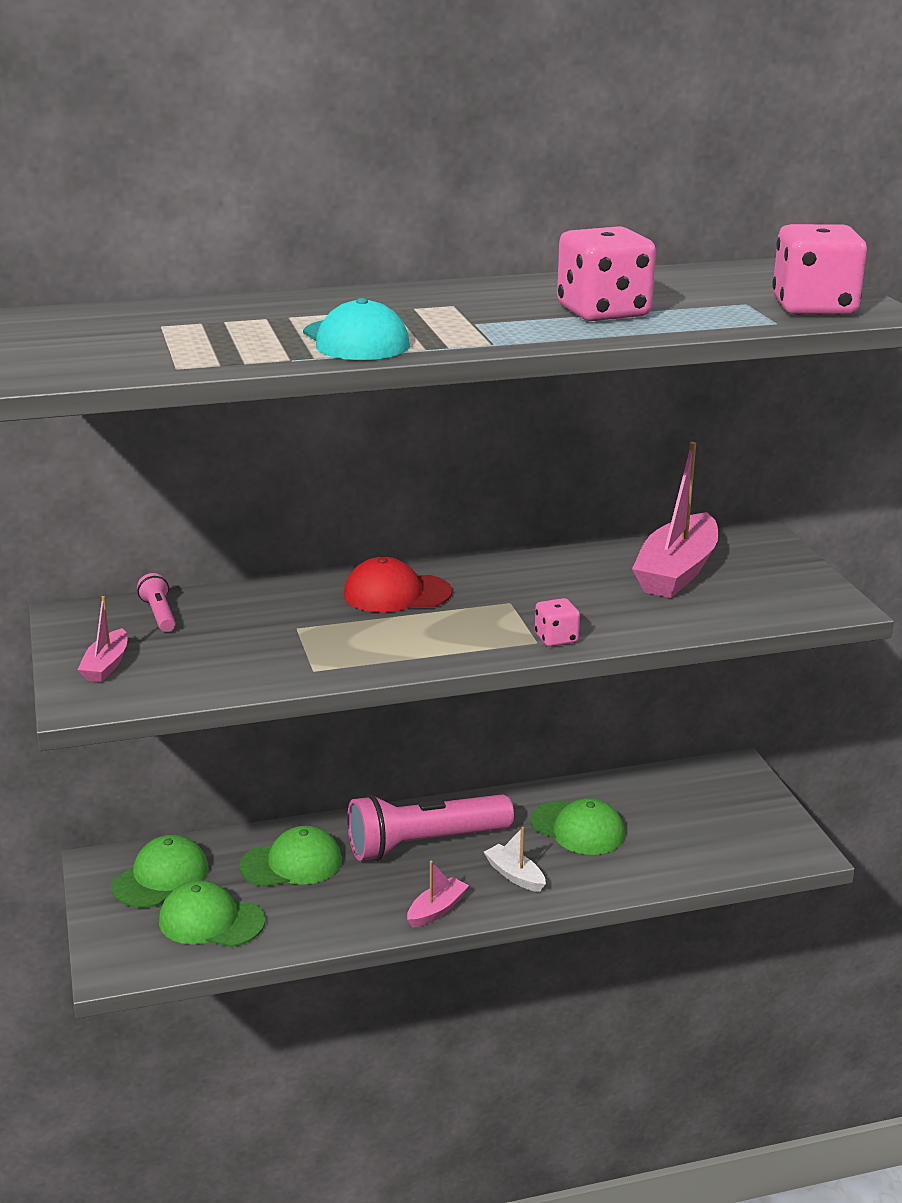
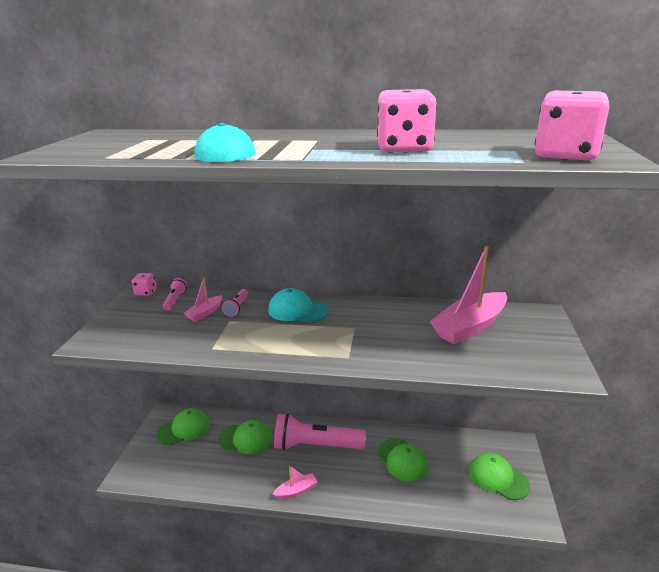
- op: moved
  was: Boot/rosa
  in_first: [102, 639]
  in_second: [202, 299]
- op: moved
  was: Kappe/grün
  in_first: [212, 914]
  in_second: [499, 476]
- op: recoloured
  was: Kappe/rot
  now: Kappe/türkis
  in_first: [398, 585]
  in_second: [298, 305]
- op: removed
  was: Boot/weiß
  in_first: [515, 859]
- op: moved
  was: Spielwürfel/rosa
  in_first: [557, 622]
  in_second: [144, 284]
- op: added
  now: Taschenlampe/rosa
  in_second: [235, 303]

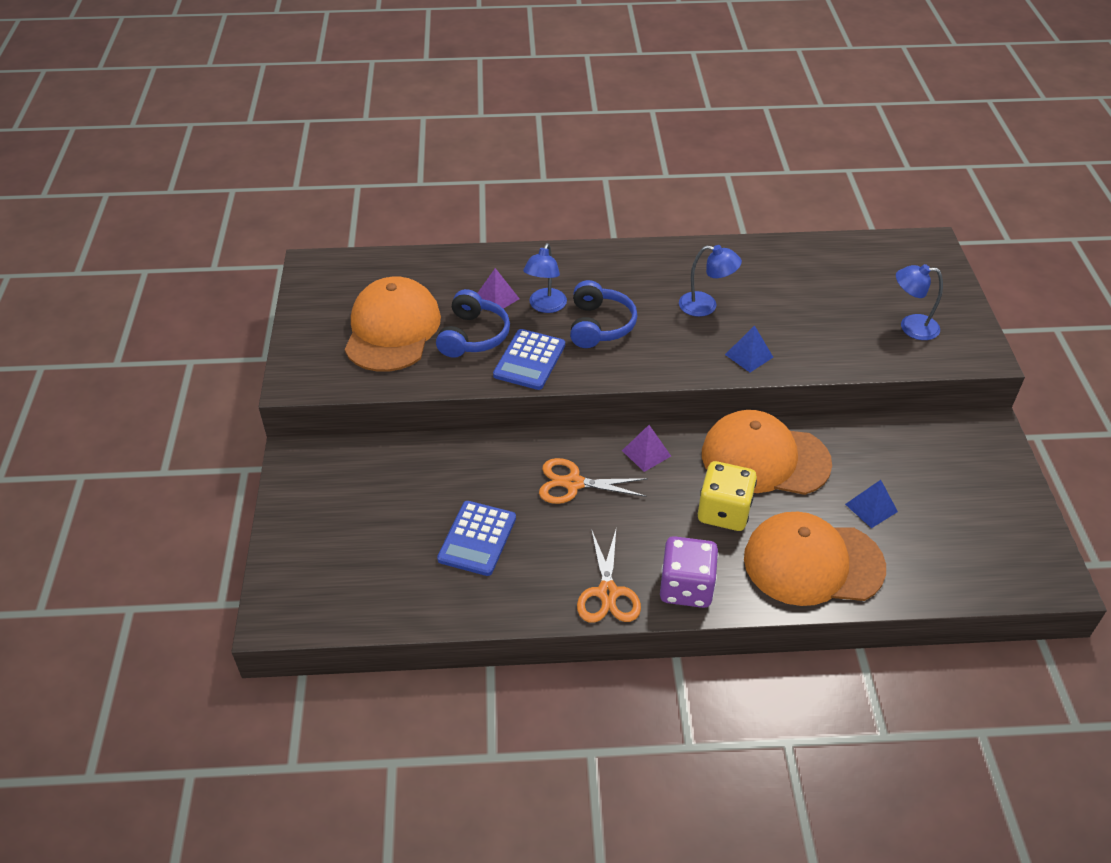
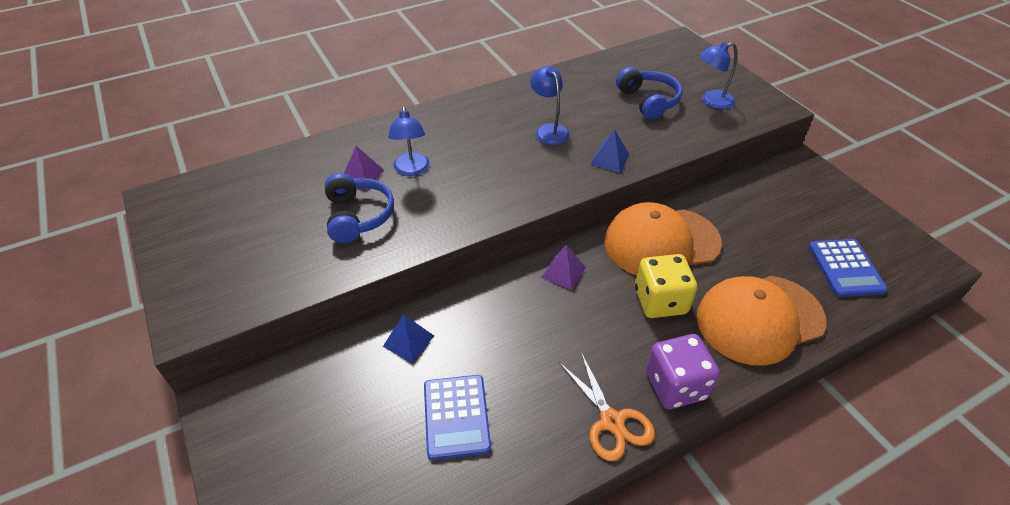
- op: removed
  was: Kappe/orange
  in_first: [392, 324]
- op: moved
  was: Taschenrechner/blau
  in_first: [529, 359]
  in_second: [848, 268]
- op: removed
  was: Schere/orange
  in_first: [593, 481]
- op: moved
  was: Kopfhörer/blau
  in_first: [603, 314]
  in_second: [649, 93]
- op: turned
  was: Lampe/blau
  in_first: [710, 281]
  in_second: [550, 105]
  clockwise: -105
- op: moved
  was: Pyramide/blau
  in_first: [871, 504]
  in_second: [408, 338]

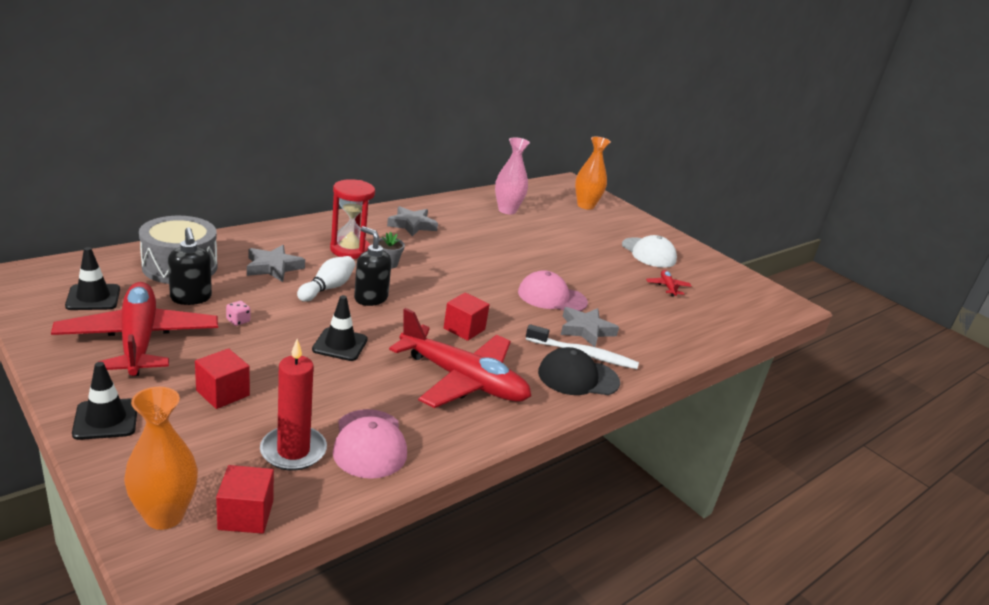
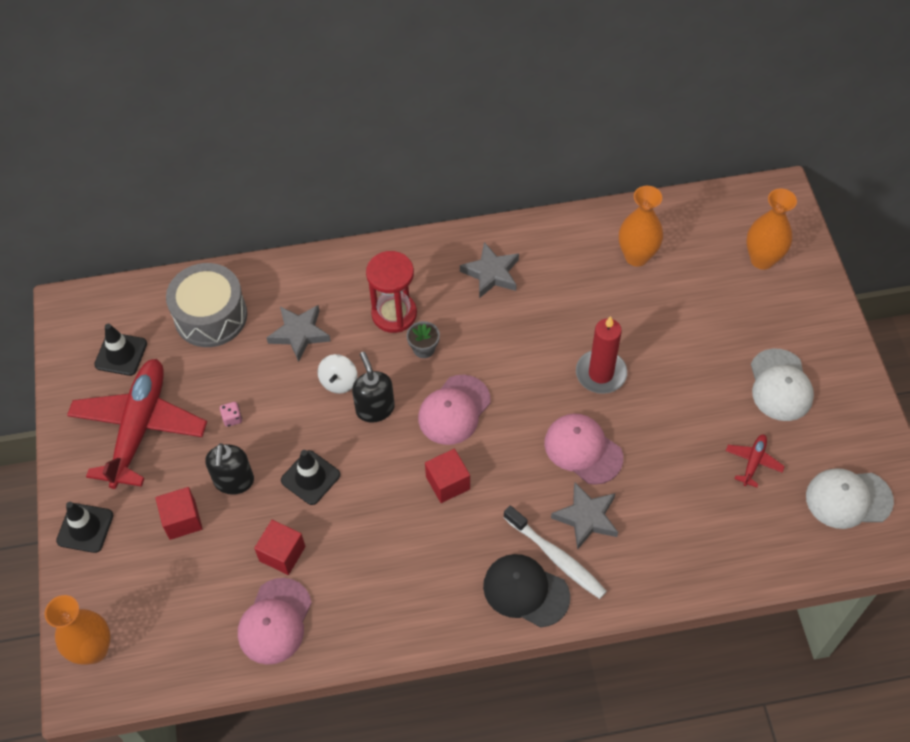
- op: moved
  was: Seifenspender/schwarz
  in_first: [190, 266]
  in_second: [230, 469]
- op: moved
  was: Kubus/rot
  in_first: [245, 499]
  in_second: [279, 547]
- op: moved
  was: Kerze/rot
  in_first: [293, 405]
  in_second: [601, 355]
- op: replaced
  was: Bowlingkegel/weiß
  now: Kreisel/weiß
  in_first: [326, 279]
  in_second: [337, 374]
- op: removed
  was: Flugzeug/rot
  in_first: [460, 358]
- op: recoloured
  was: Vase/rosa
  now: Vase/orange
  in_first: [512, 175]
  in_second: [641, 226]
- op: added
  now: Kappe/rosa
  in_second: [454, 410]
- op: added
  now: Kappe/weiß
  in_second: [850, 498]

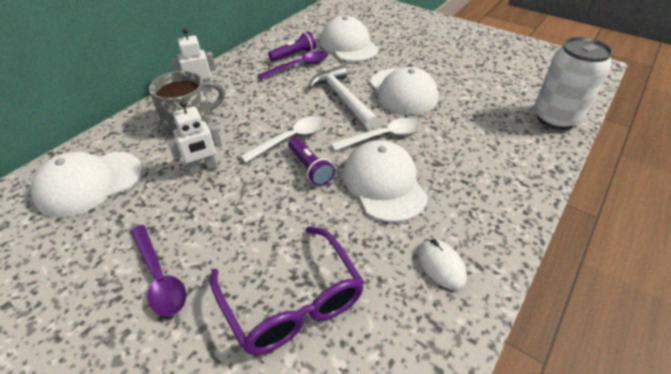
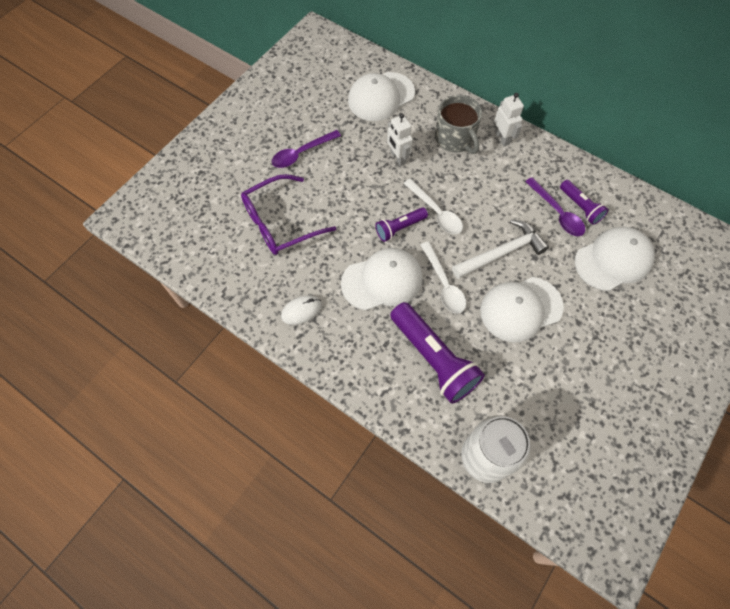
- op: turned
  was: Kappe/weiß
  in_first: [86, 185]
  in_second: [381, 96]
  clockwise: -90
- op: added
  now: Taschenlampe/lila
  in_second: [437, 353]

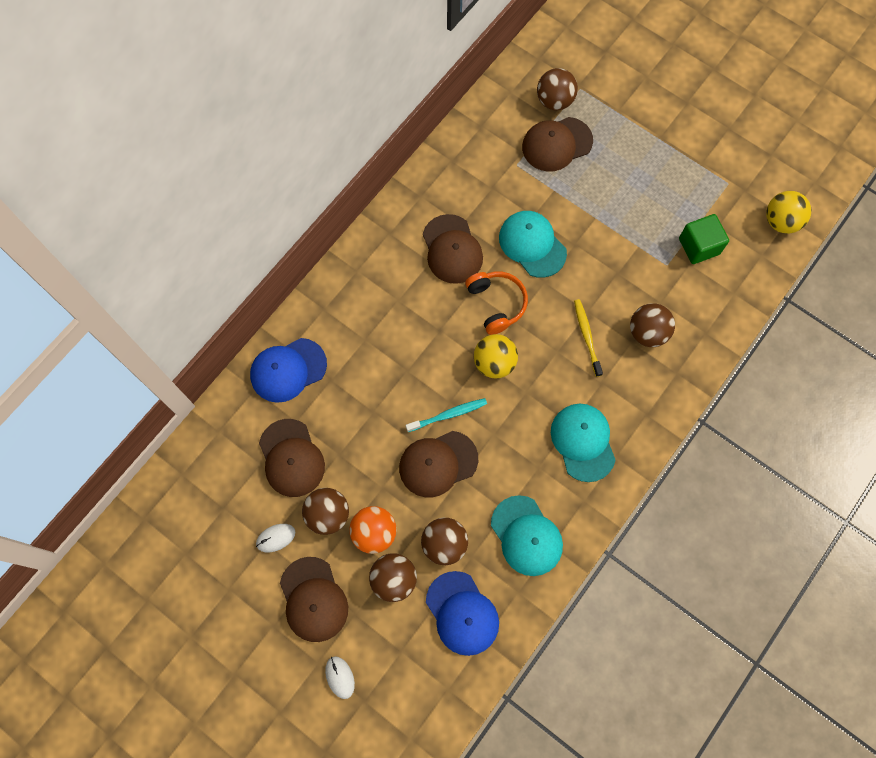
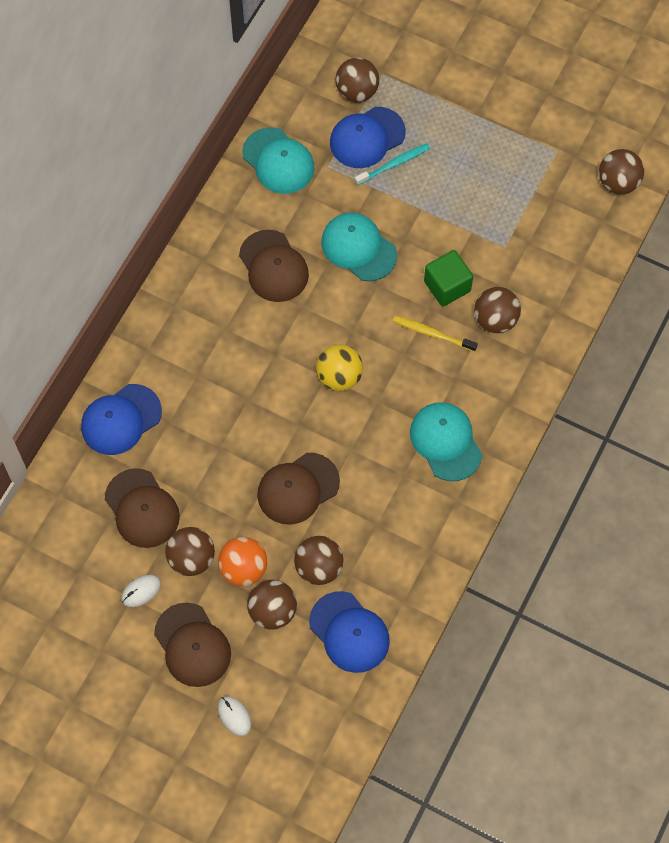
- op: moved
  was: Zahnbürste/türkis
  in_first: [446, 415]
  in_second: [392, 164]
- op: removed
  was: Kopfhörer/orange
  in_first: [496, 303]
- op: moved
  was: Kappe/türkis
  in_first: [527, 535]
  in_second: [278, 160]
- op: recoloured
  was: Kappe/braun
  now: Kappe/blau
  in_first: [557, 144]
  in_second: [368, 137]
- op: turned
  was: Zahnbürste/gelb
  in_first: [588, 338]
  in_second: [435, 334]
  clockwise: -45
- op: moved
  was: Kubus/grün
  in_first: [704, 239]
  in_second: [448, 278]
- op: recoloured
  was: Ball/gelb
  now: Ball/braun
  in_first: [788, 212]
  in_second: [621, 171]

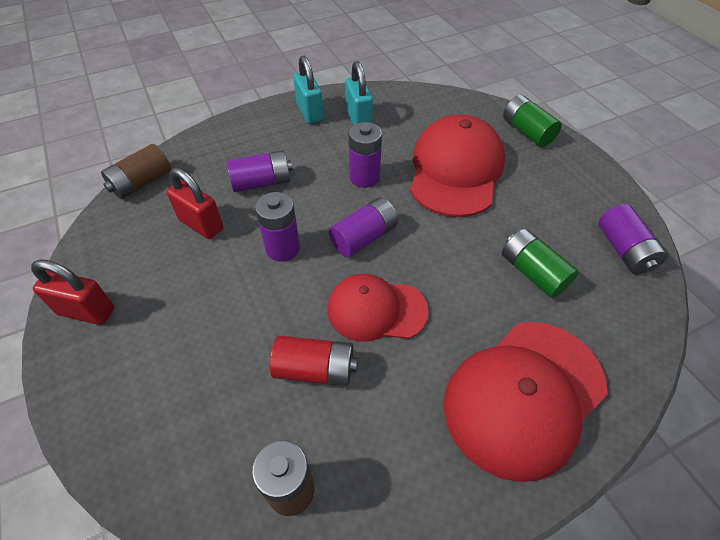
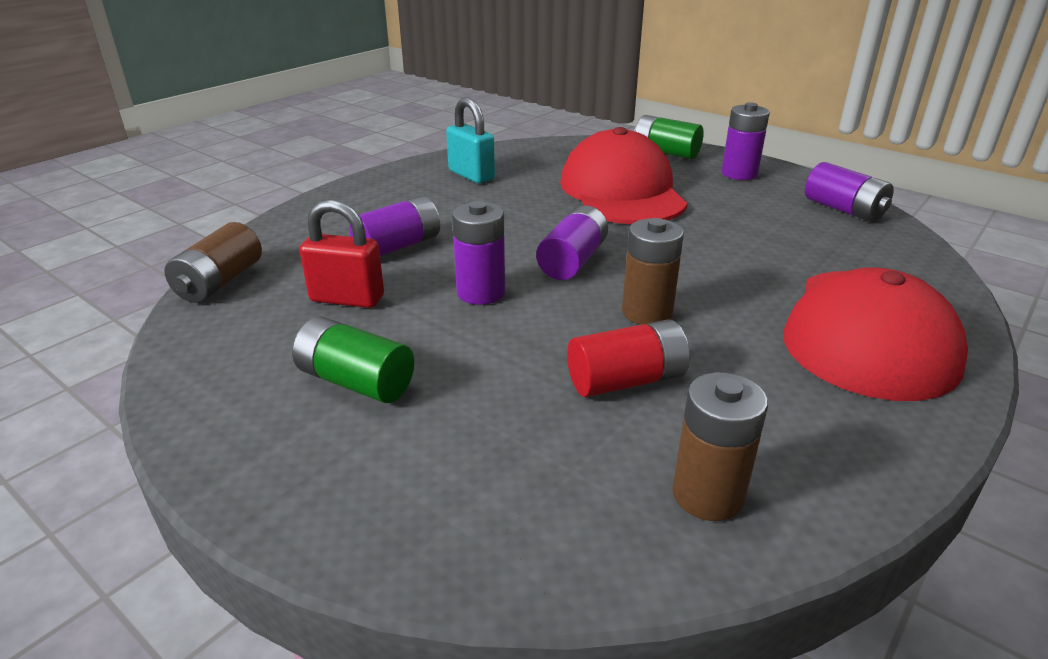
- op: removed
  was: Vorhängeschloss/rot
  in_first: [72, 292]
- op: removed
  was: Vorhängeschloss/türkis
  in_first: [308, 90]
- op: replaced
  was: Kappe/rot
  now: Batterie/braun
  in_first: [378, 308]
  in_second: [653, 271]
- op: moved
  was: Batterie/lila
  in_first: [365, 155]
  in_second: [745, 141]
- op: moved
  was: Batterie/grün
  in_first: [540, 263]
  in_second: [353, 360]

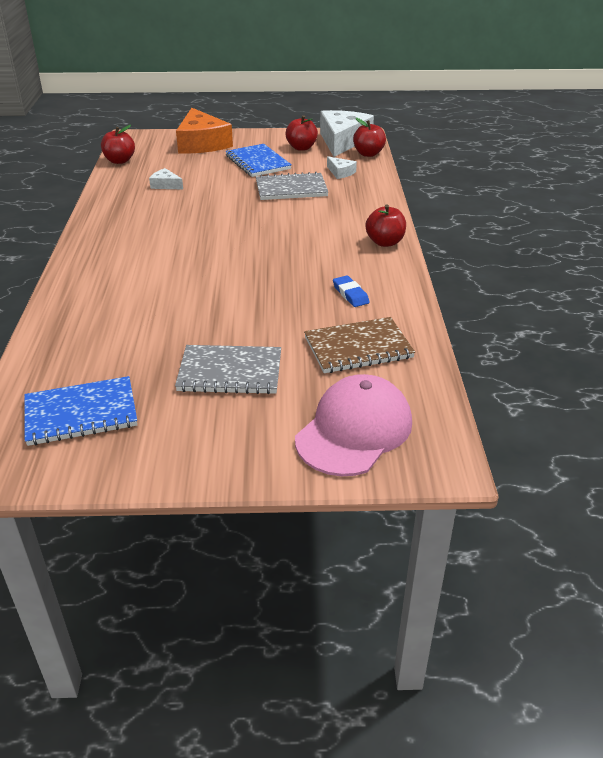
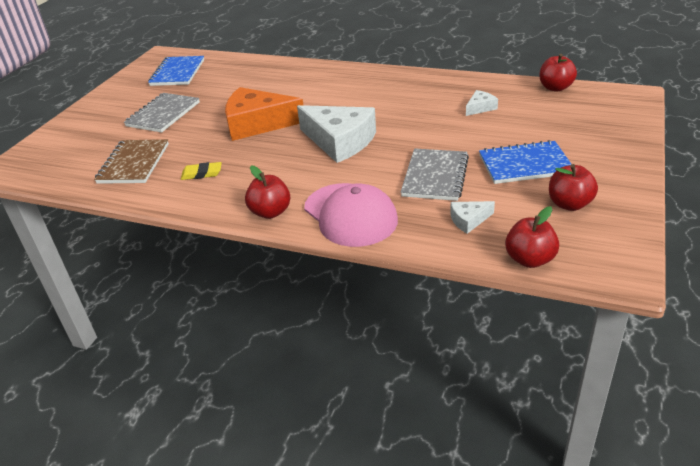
- op: moved
  was: Käse/orange
  in_first: [204, 130]
  in_second: [264, 114]
- op: moved
  was: Kappe/rosa
  in_first: [353, 425]
  in_second: [351, 215]
- op: moved
  was: Käse/weiß
  in_first: [347, 133]
  in_second: [336, 134]
- op: recoloured
  was: Radiergummi/blau
  now: Radiergummi/gelb
  in_first: [351, 291]
  in_second: [201, 171]

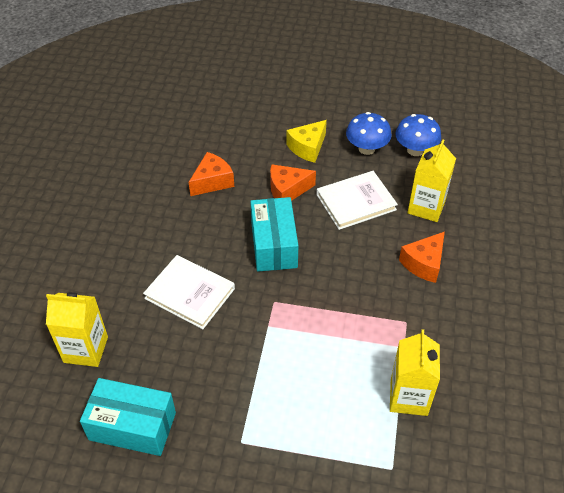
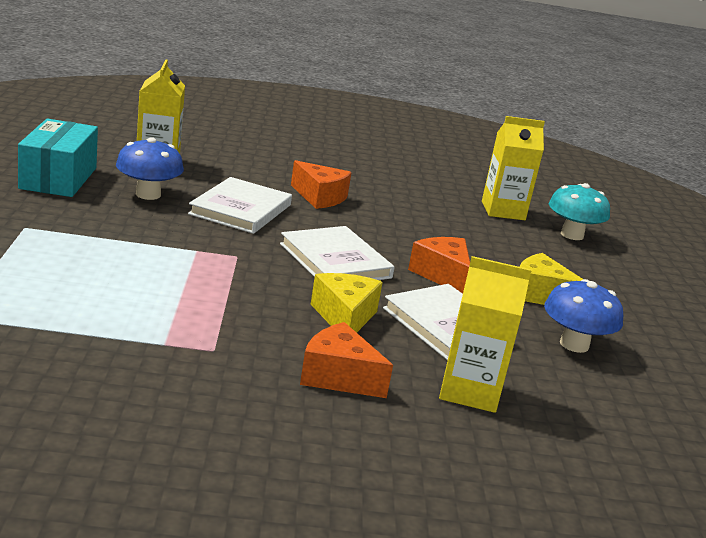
- op: moved
  was: Käse/orange
  in_first: [211, 174]
  in_second: [321, 184]
- op: replaced
  was: Schachtel/türkis
  now: Buch/weiß
  in_first: [274, 234]
  in_second: [337, 253]
- op: moved
  was: Getränkekarton/gelb
  in_first: [415, 372]
  in_second: [513, 168]
- op: moved
  was: Pilz/blau
  in_first: [418, 135]
  in_second: [150, 168]
- op: added
  now: Käse/gelb
  in_second: [346, 303]
- op: added
  now: Pilz/türkis
  in_second: [579, 211]

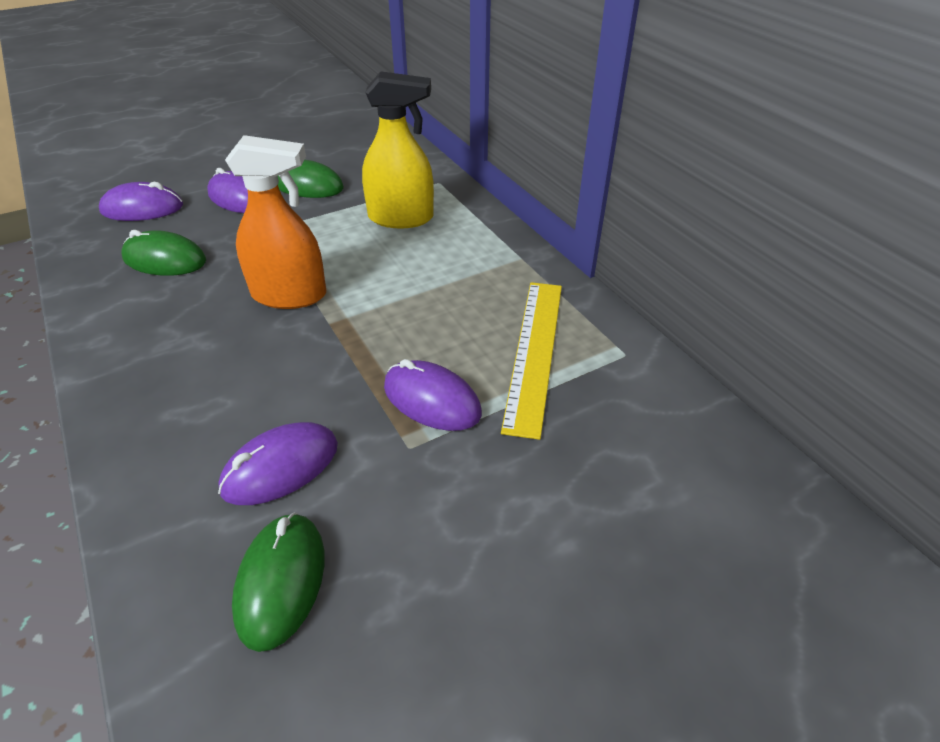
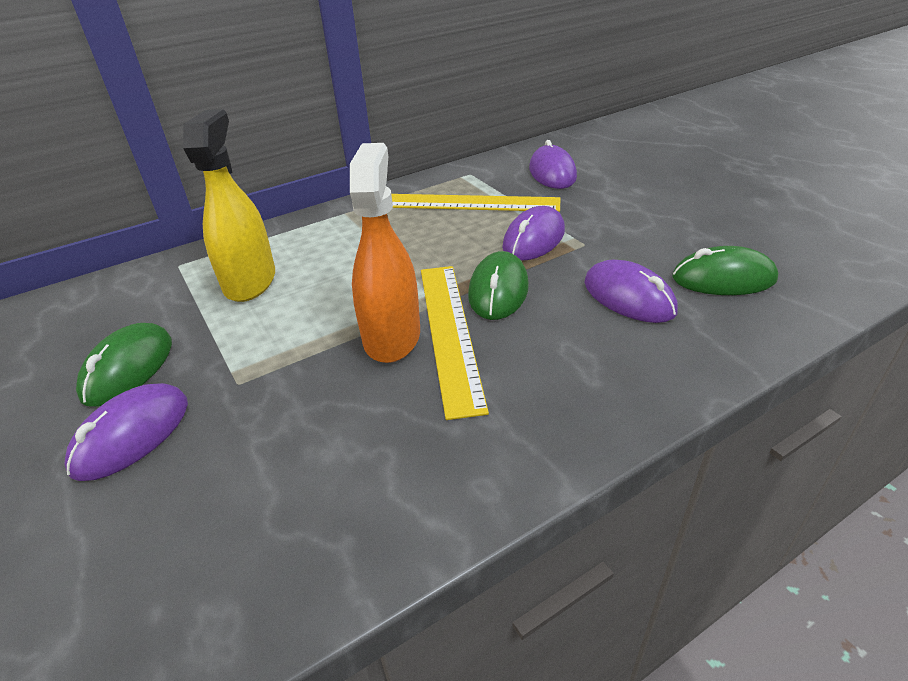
- op: moved
  was: Computermaus/lila
  in_first: [141, 201]
  in_second: [553, 164]
- op: moved
  was: Computermaus/grün
  in_first: [163, 253]
  in_second: [498, 285]
- op: added
  now: Lineal/gelb
  in_second: [455, 343]

